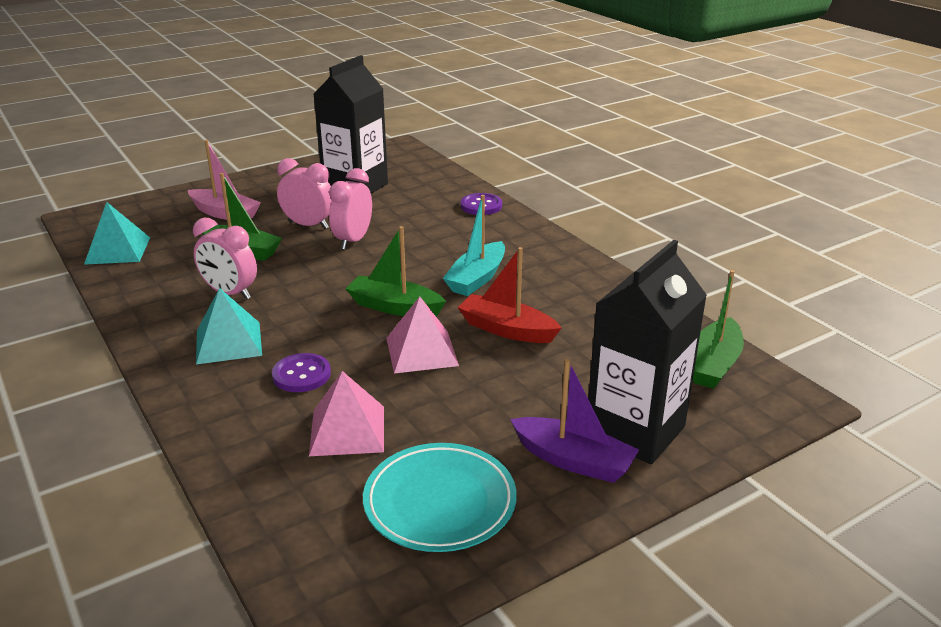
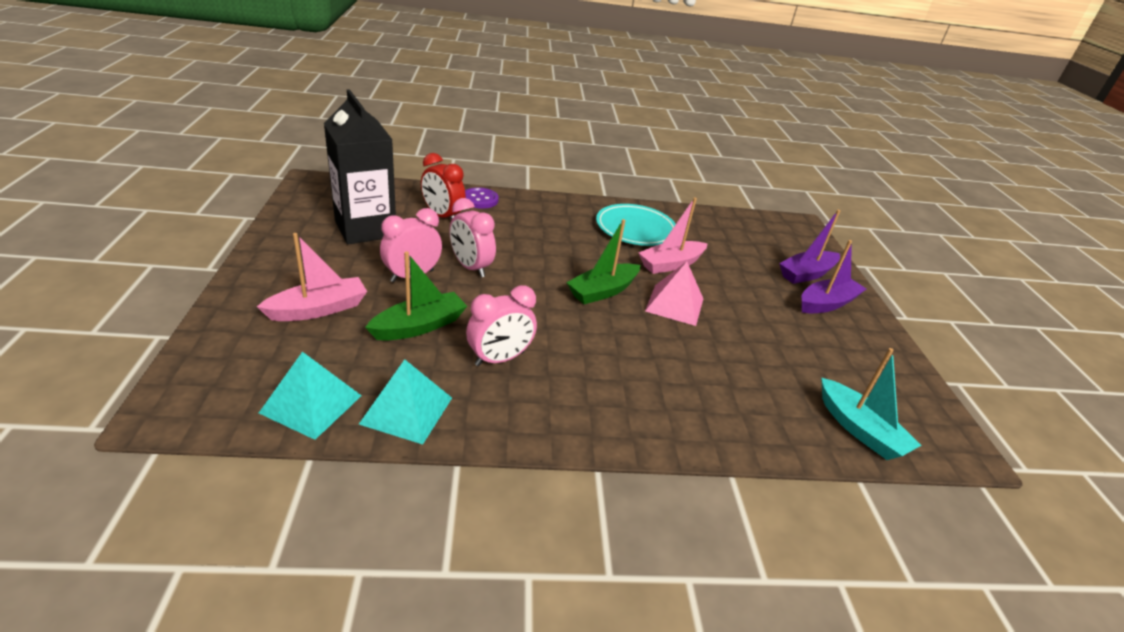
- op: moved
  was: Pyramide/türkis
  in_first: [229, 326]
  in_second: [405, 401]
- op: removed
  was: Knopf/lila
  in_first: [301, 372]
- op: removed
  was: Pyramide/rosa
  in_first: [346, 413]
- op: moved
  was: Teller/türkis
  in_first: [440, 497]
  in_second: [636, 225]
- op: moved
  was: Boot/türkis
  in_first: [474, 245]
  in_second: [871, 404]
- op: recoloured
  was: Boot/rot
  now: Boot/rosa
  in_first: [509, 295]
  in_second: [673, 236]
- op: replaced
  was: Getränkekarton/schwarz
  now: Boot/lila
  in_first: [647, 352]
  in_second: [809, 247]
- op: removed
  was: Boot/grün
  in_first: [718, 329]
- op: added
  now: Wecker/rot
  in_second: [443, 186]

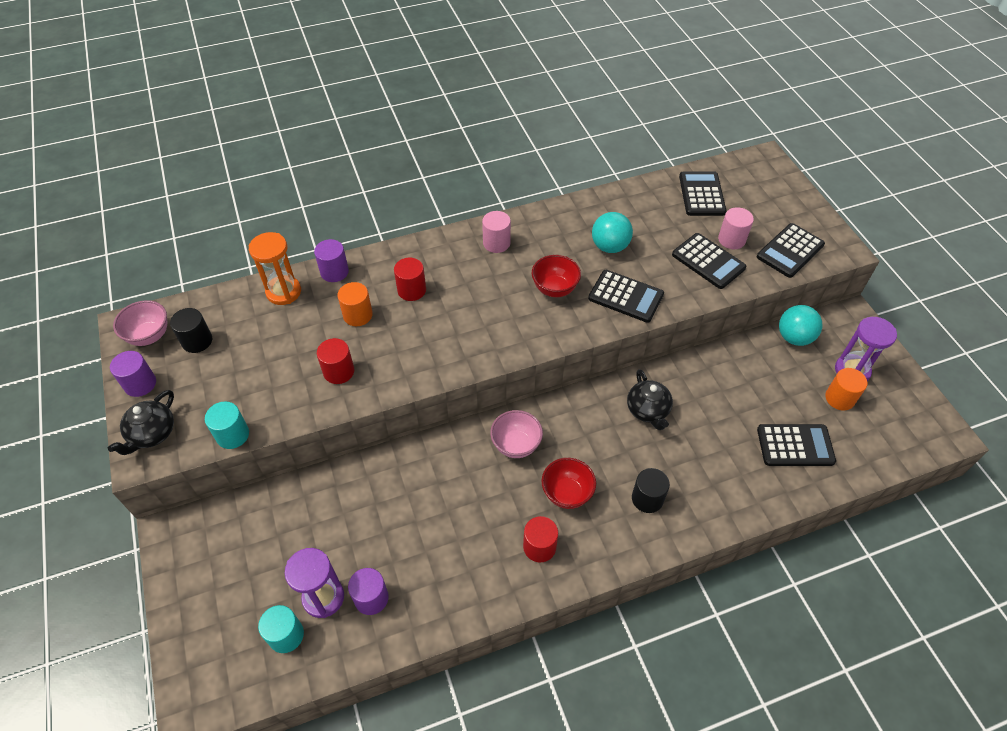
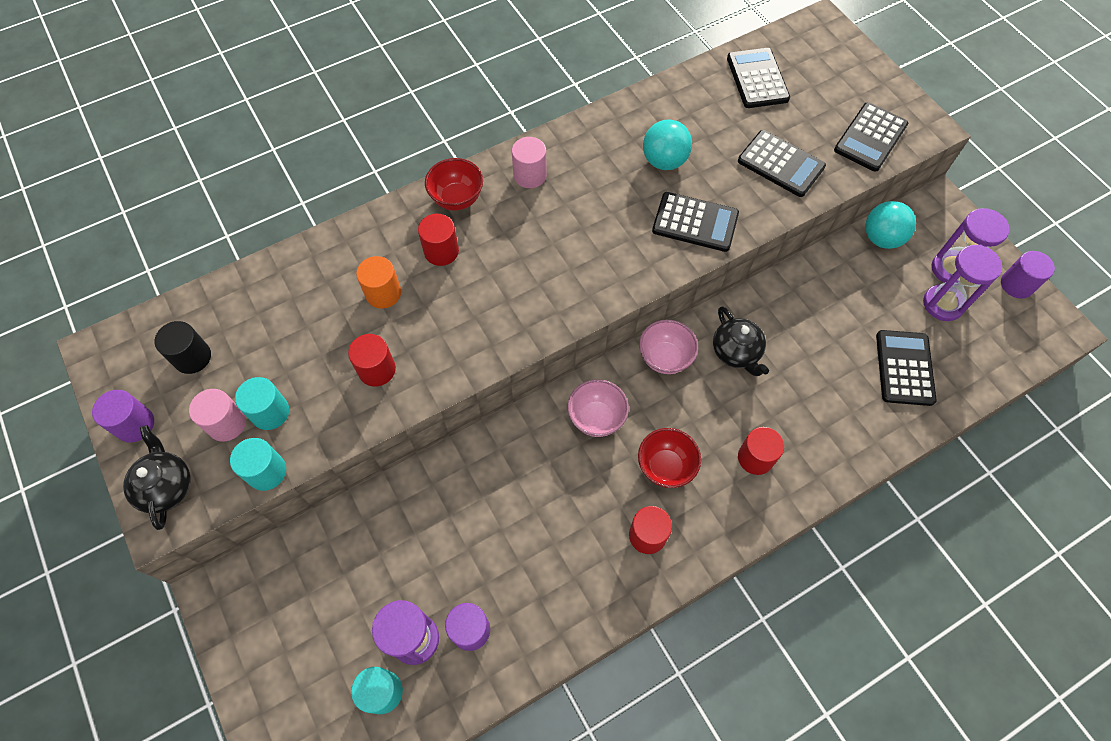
- op: turned
  was: Teekanne/schwarz
  in_first: [141, 422]
  in_second: [157, 477]
  clockwise: 150
- op: moved
  was: Schüssel/rosa
  in_first: [140, 323]
  in_second: [668, 347]
- op: removed
  was: Sanduhr/orange
  in_first: [275, 268]
- op: moved
  was: Vollzylinder/lila
  in_first: [331, 260]
  in_second: [1028, 275]
- op: moved
  was: Schüssel/rot
  in_first: [556, 276]
  in_second: [454, 184]
- op: recoloured
  was: Vollzylinder/schwarz
  now: Vollzylinder/rot
  in_first: [651, 490]
  in_second: [761, 451]
- op: moved
  was: Vollzylinder/rosa
  in_first: [736, 228]
  in_second: [217, 415]
- op: turned
  was: Taschenrechner/schwarz
  in_first: [796, 445]
  in_second: [906, 368]
  clockwise: -75
- op: replaced
  was: Vollzylinder/orange
  now: Sanduhr/lila
  in_first: [846, 389]
  in_second: [962, 283]
- op: added
  now: Vollzylinder/türkis
  in_second: [262, 403]

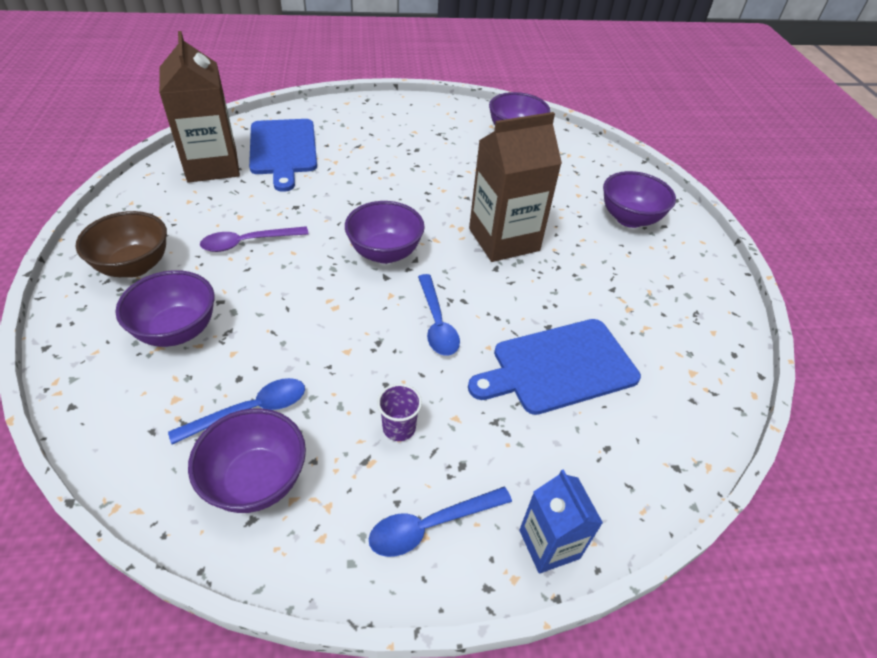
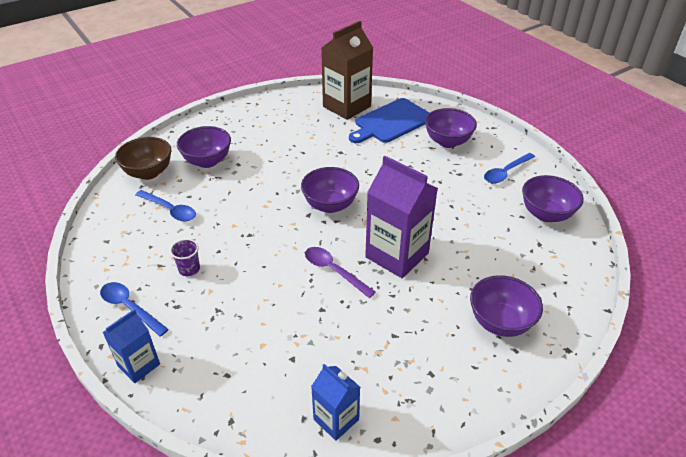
- op: moved
  was: Schüssel/braun
  in_first: [121, 244]
  in_second: [143, 158]
- op: moved
  was: Schüssel/lila
  in_first: [247, 460]
  in_second: [451, 128]
- op: moved
  was: Löffel/lila
  in_first: [254, 239]
  in_second: [340, 272]
- op: moved
  was: Löffel/blau
  in_first: [439, 315]
  in_second: [509, 168]
- op: removed
  was: Schneidebrett/blau
  in_first: [554, 367]
- op: recoloured
  was: Getränkekarton/braun
  now: Getränkekarton/lila
  in_first: [515, 187]
  in_second: [401, 217]
- op: added
  now: Getränkekarton/blau
  in_second: [335, 402]

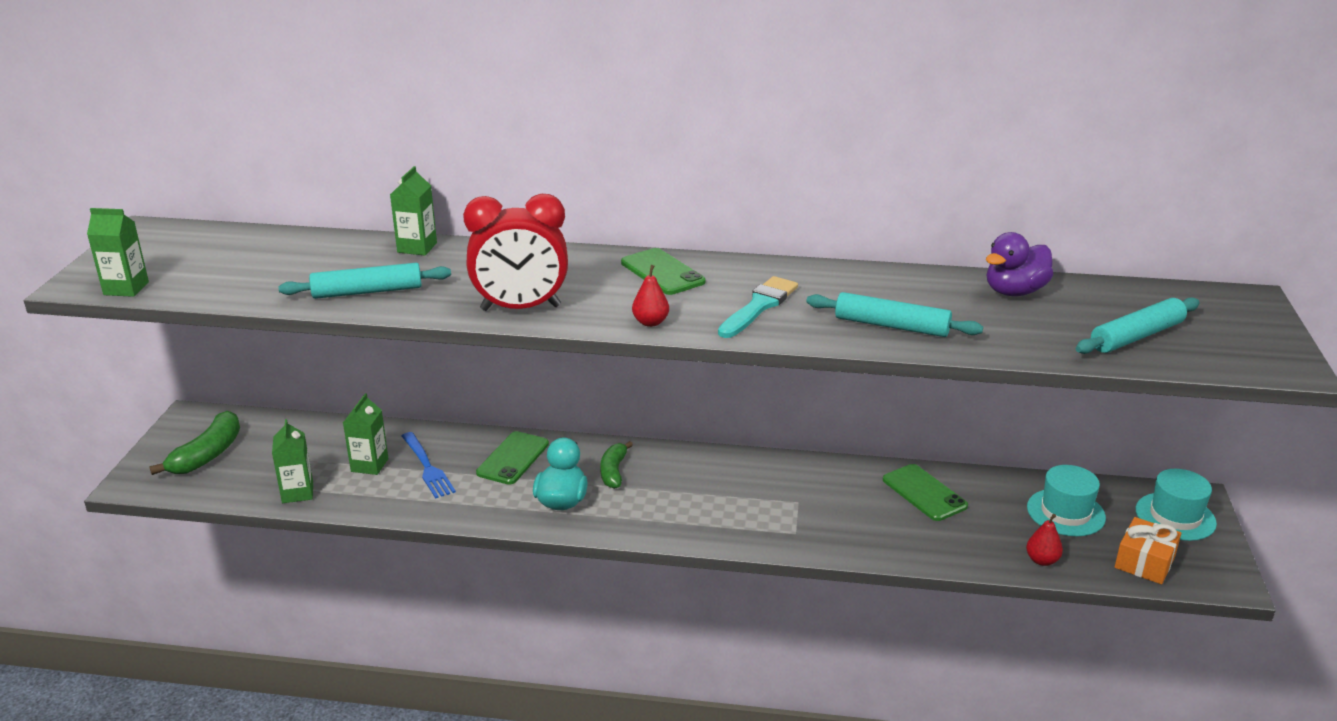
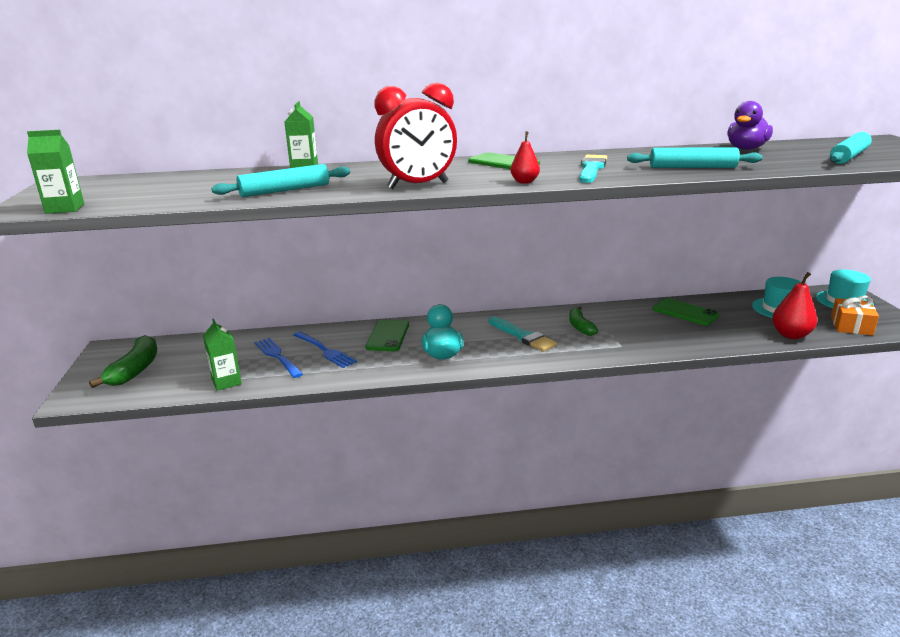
- op: replaced
  was: Getränkekarton/grün
  now: Gabel/blau
  in_first: [366, 434]
  in_second: [279, 358]
- op: moved
  was: Banane/grün
  in_first: [616, 465]
  in_second: [583, 321]
- op: resized
  was: Birne/rot
  in_first: [1044, 540]
  in_second: [794, 305]
  ratio: 1.63
- op: added
  now: Pinsel/türkis
  in_second: [523, 334]

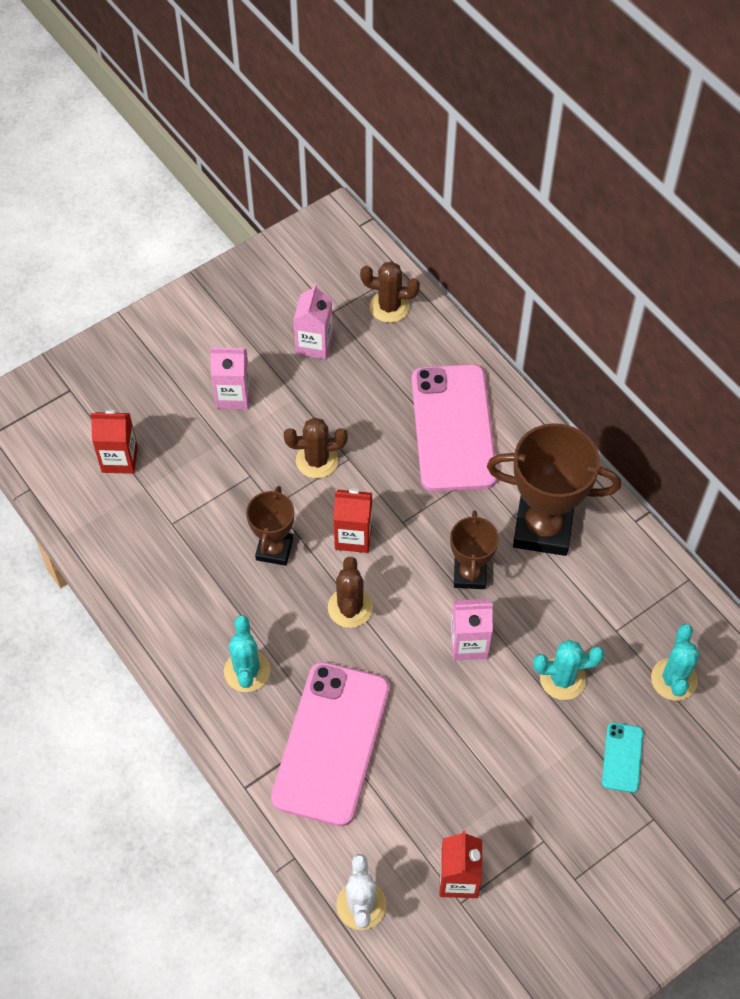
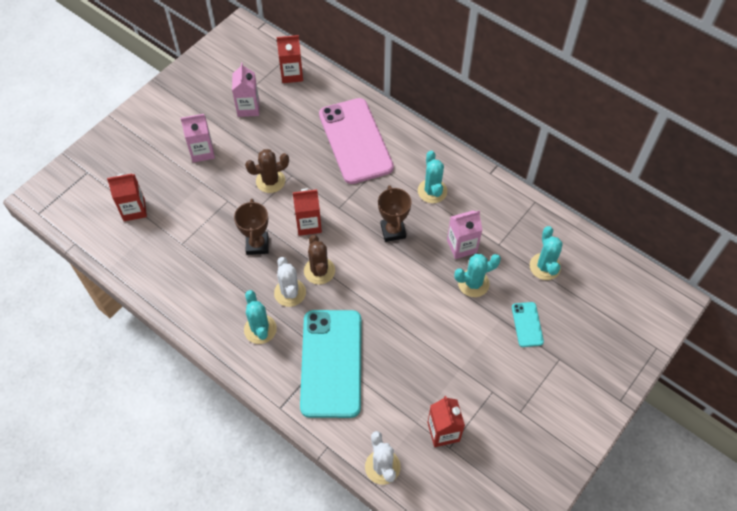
- op: recoloured
  was: Handy/rosa
  now: Handy/türkis
  in_first: [330, 744]
  in_second: [331, 364]
- op: replaced
  was: Kaktus/braun
  now: Getränkekarton/rot
  in_first: [390, 292]
  in_second: [290, 59]
- op: moved
  was: Getränkekarton/rosa
  in_first: [471, 630]
  in_second: [464, 234]
- op: replaced
  was: Pokal/braun
  now: Kaktus/türkis
  in_first: [554, 489]
  in_second: [432, 176]
- op: added
  now: Kaktus/weiß
  in_second: [290, 282]

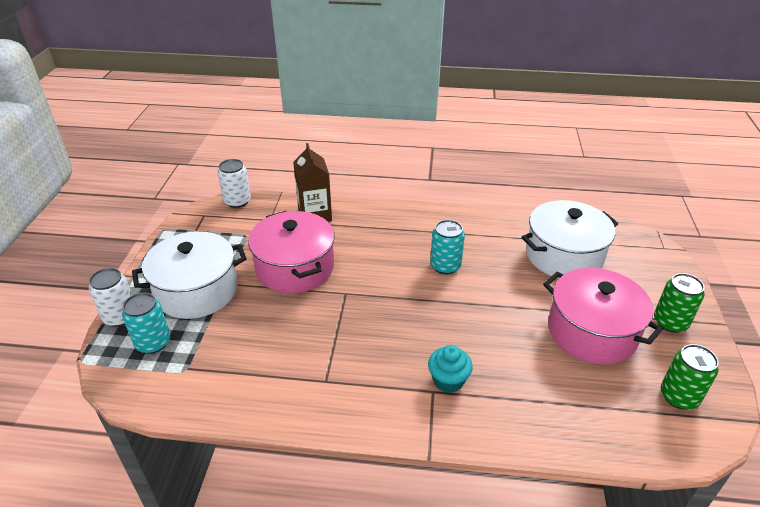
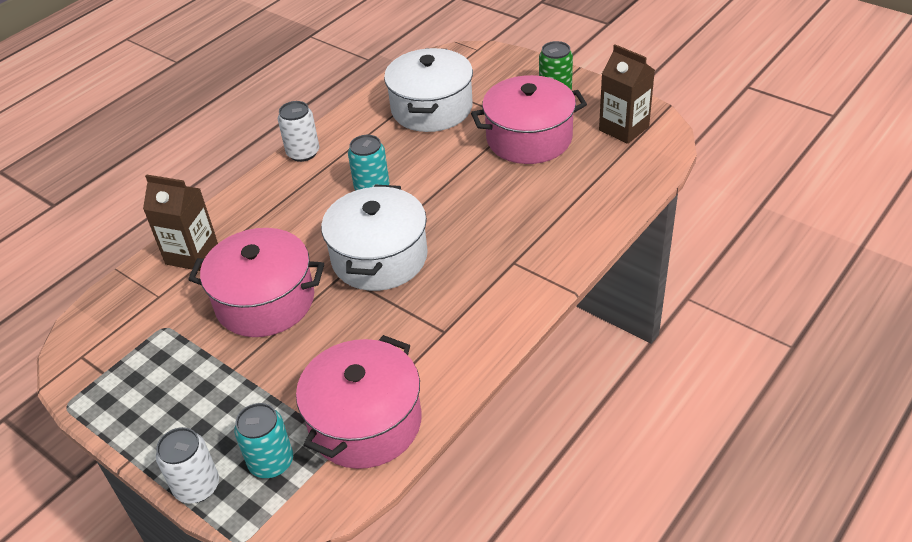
- op: moved
  was: Kochtopf/weiß
  in_first: [189, 275]
  in_second: [374, 237]
- op: moved
  was: Dose/weiß
  in_first: [234, 183]
  in_second: [298, 131]
- op: removed
  was: Muffin/türkis
  in_first: [450, 369]
- op: replaced
  was: Dose/grün
  now: Getränkekarton/braun
  in_first: [690, 377]
  in_second: [627, 94]
- op: added
  now: Kochtopf/rosa
  in_second: [358, 402]

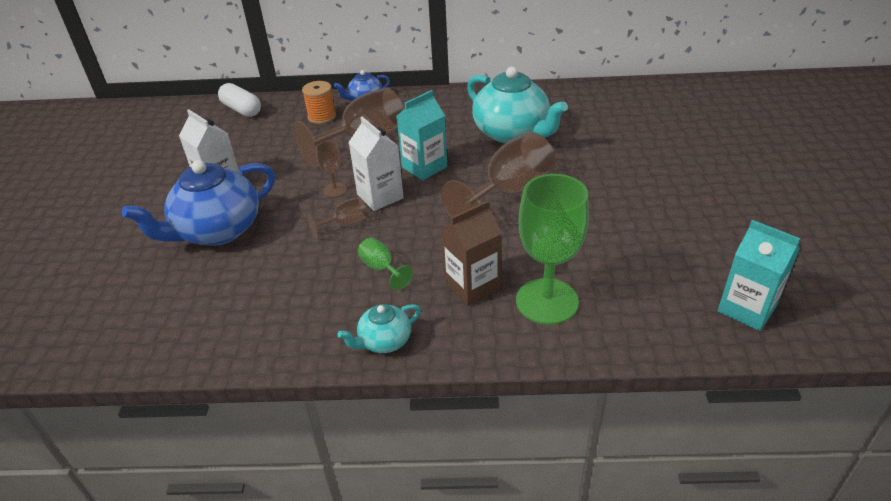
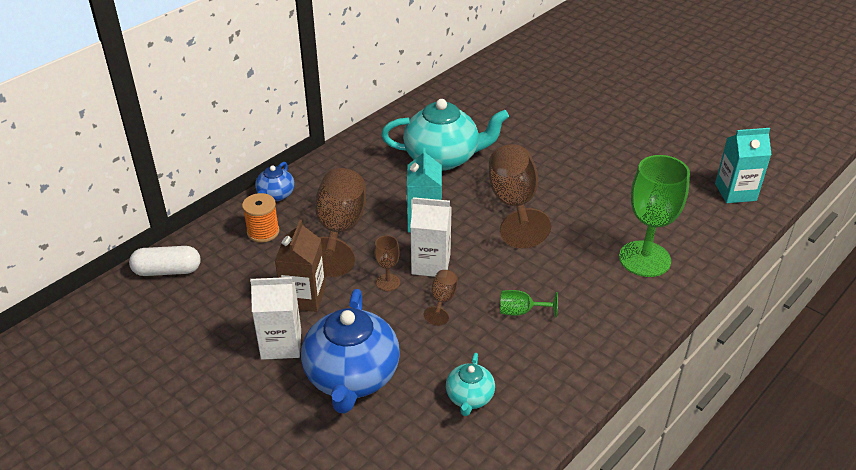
- op: moved
  was: Teekanne/türkis
  in_first: [379, 328]
  in_second: [470, 384]
- op: moved
  was: Getränkekarton/braun
  in_first: [471, 253]
  in_second: [300, 266]

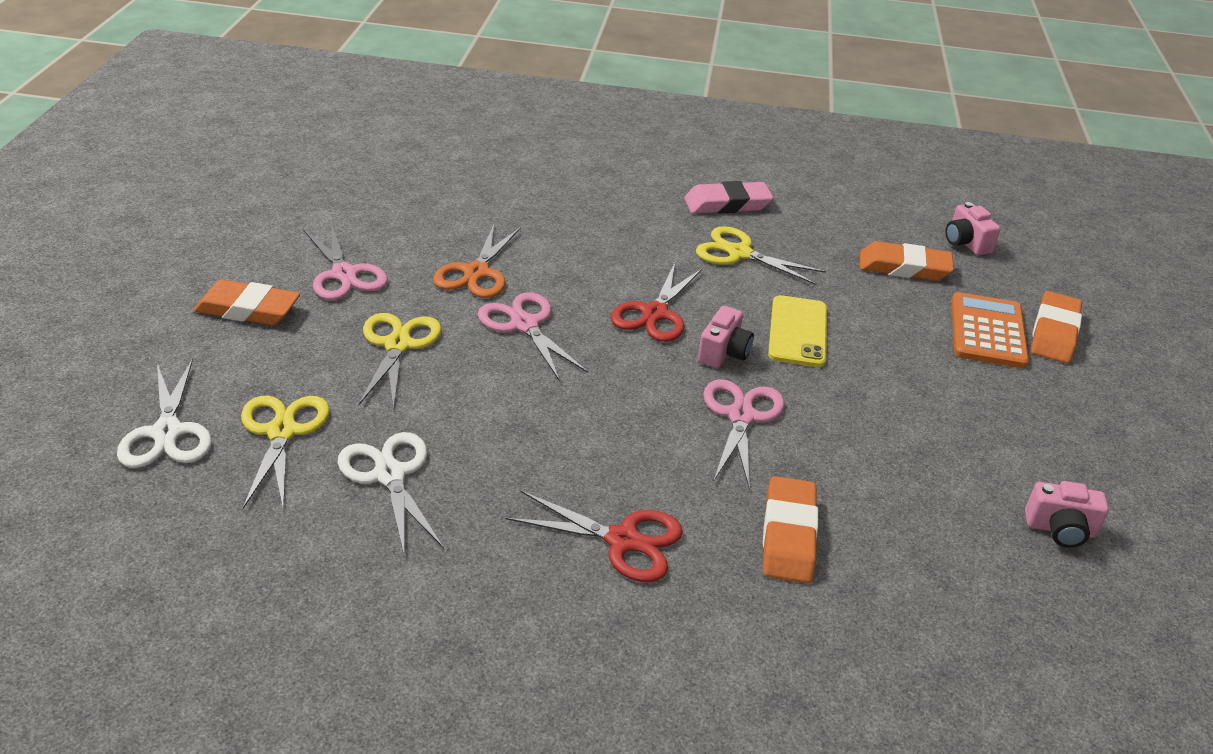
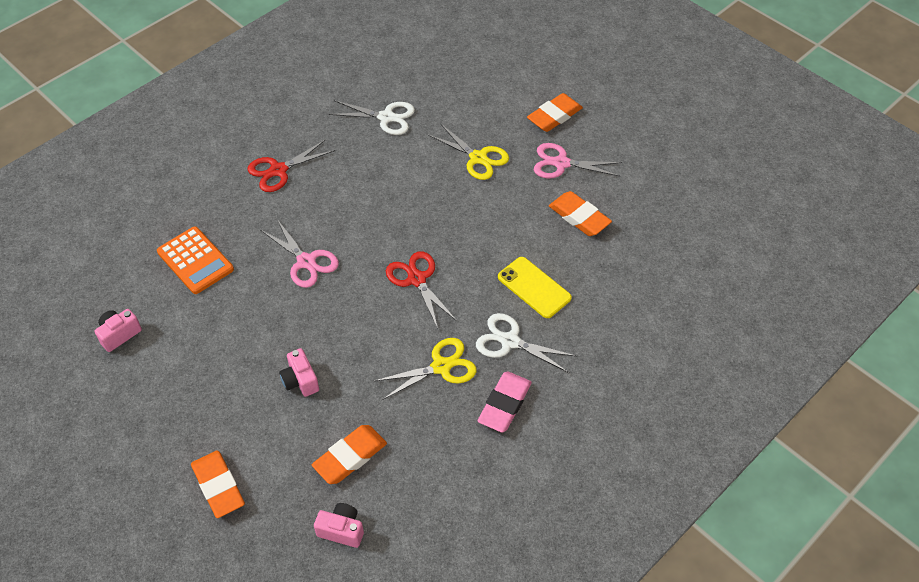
- op: moved
  was: Schere/weiß
  in_first: [164, 413]
  in_second: [526, 343]
- op: removed
  was: Schere/gelb
  in_first: [285, 452]
- op: removed
  was: Schere/orange
  in_first: [477, 261]
- op: removed
  was: Schere/rosa
  in_first: [533, 336]
- op: moved
  was: Kamera/rosa
  in_first: [726, 337]
  in_second: [299, 372]
- op: moved
  was: Radiergummi/orange
  in_first: [790, 529]
  in_second: [580, 213]
- op: moved
  was: Handy/gelb
  in_first: [797, 331]
  in_second: [535, 287]
- op: moved
  was: Taschenrechner/orange
  in_first: [990, 330]
  in_second: [195, 260]

